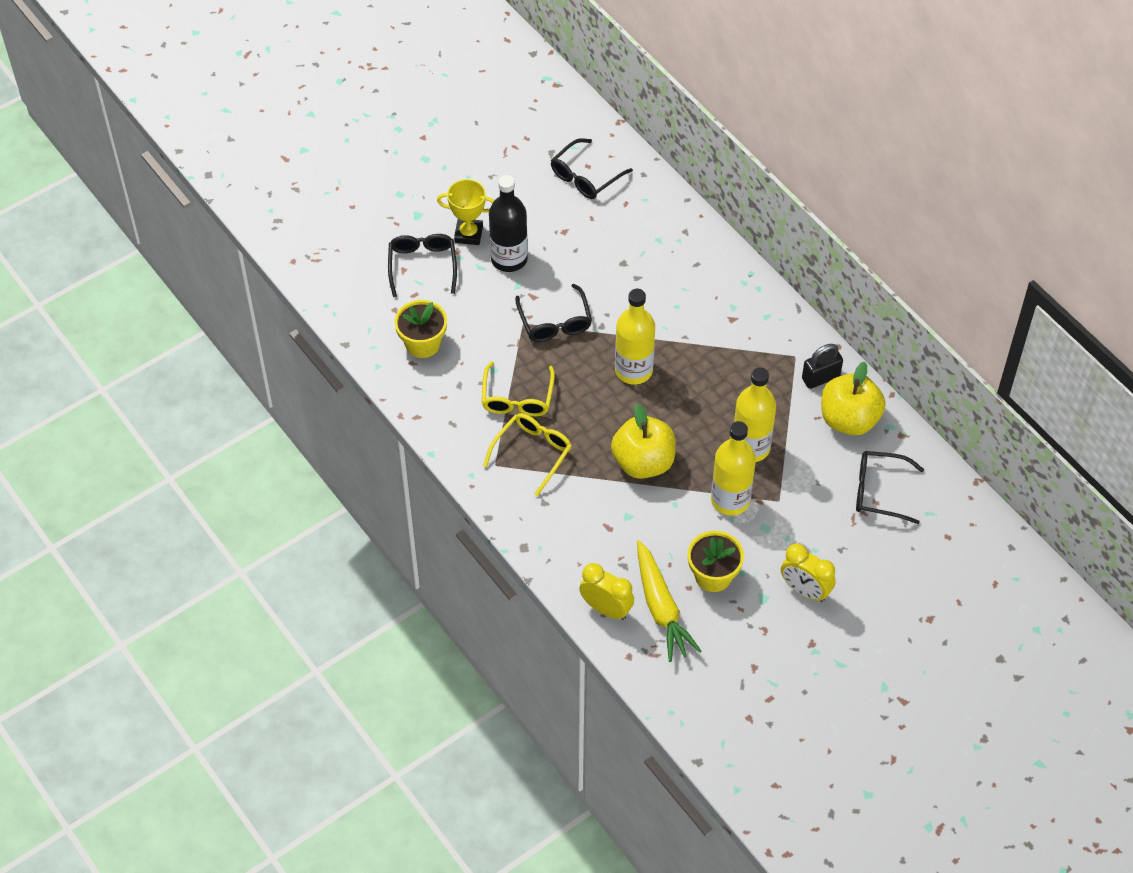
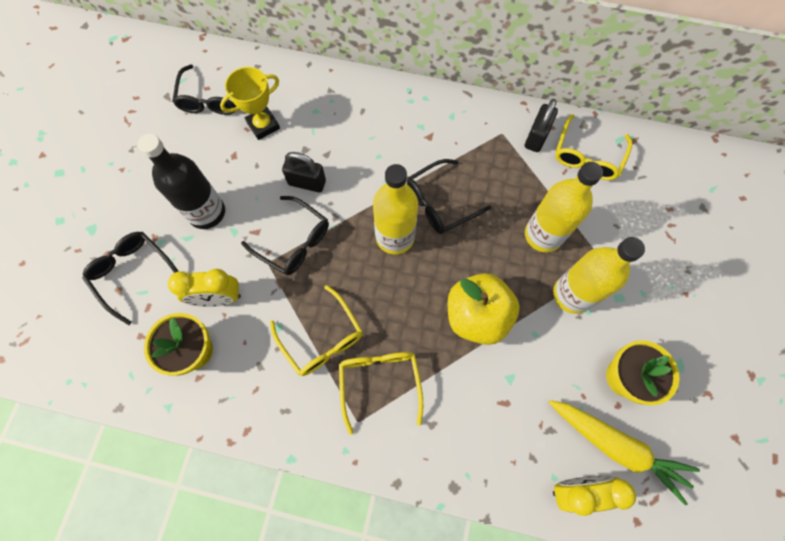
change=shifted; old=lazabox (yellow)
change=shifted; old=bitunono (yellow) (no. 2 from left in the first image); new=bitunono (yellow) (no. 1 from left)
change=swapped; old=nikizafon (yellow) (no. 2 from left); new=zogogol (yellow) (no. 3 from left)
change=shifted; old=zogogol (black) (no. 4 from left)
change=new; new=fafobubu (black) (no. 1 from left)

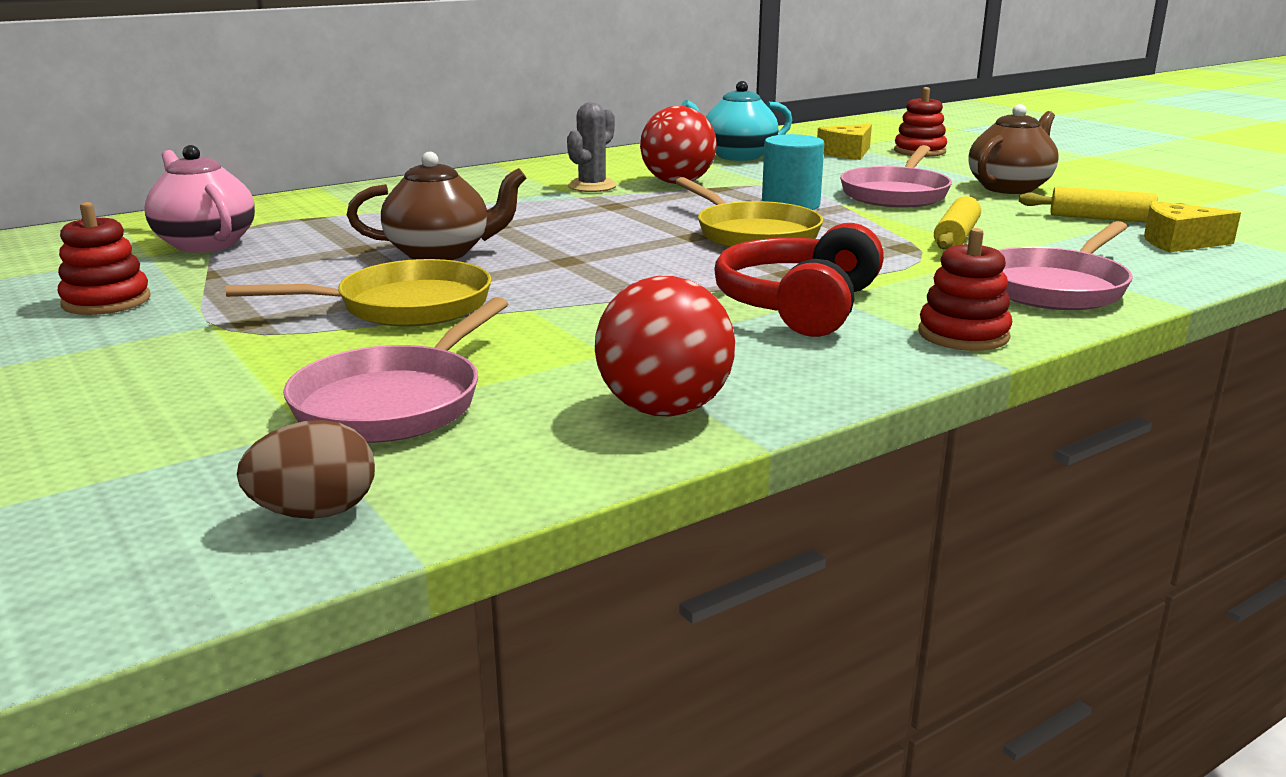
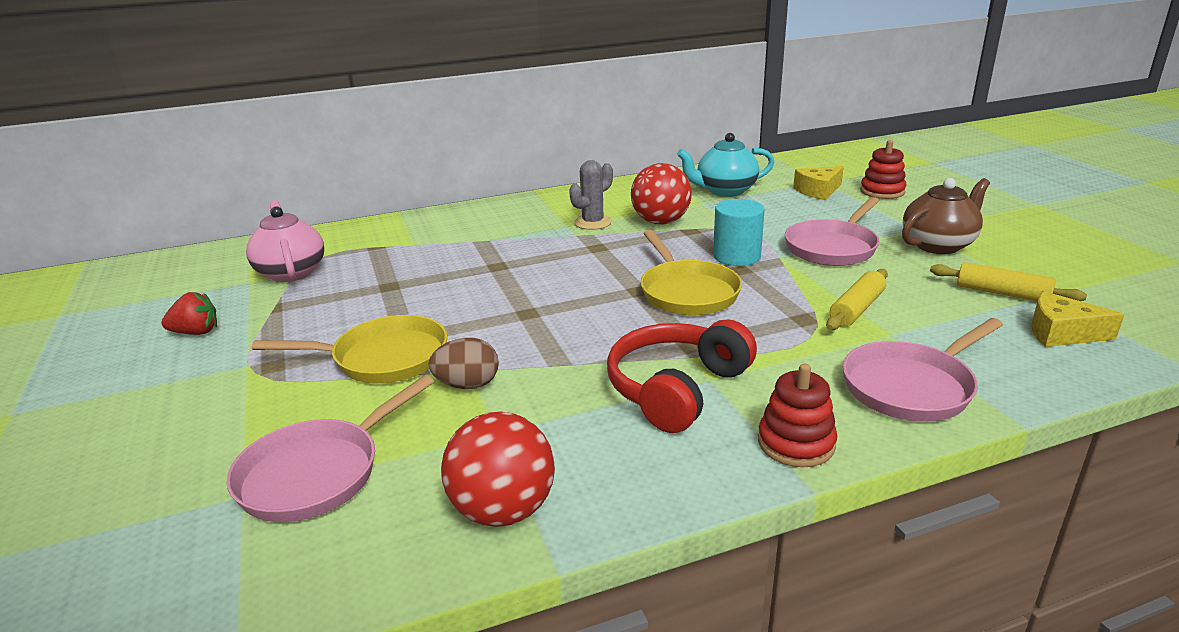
change=swapped; old=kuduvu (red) (no. 1 from left); new=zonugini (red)
change=shifted; old=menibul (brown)
change=gone; old=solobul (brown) (no. 1 from left)

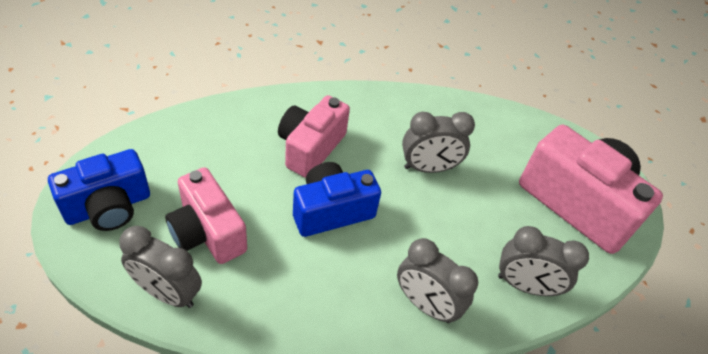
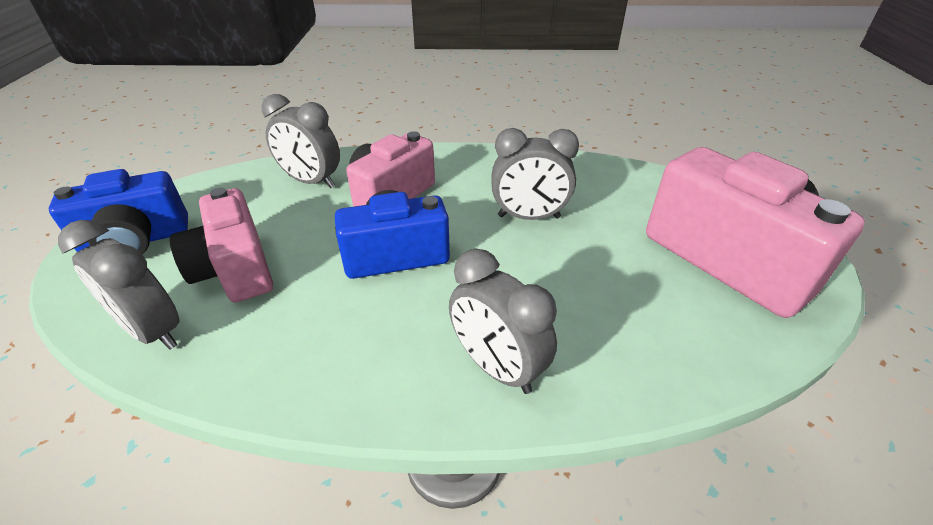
change=shifted; old=bitunono (grey) (no. 4 from left in the first image); new=bitunono (grey) (no. 2 from left)

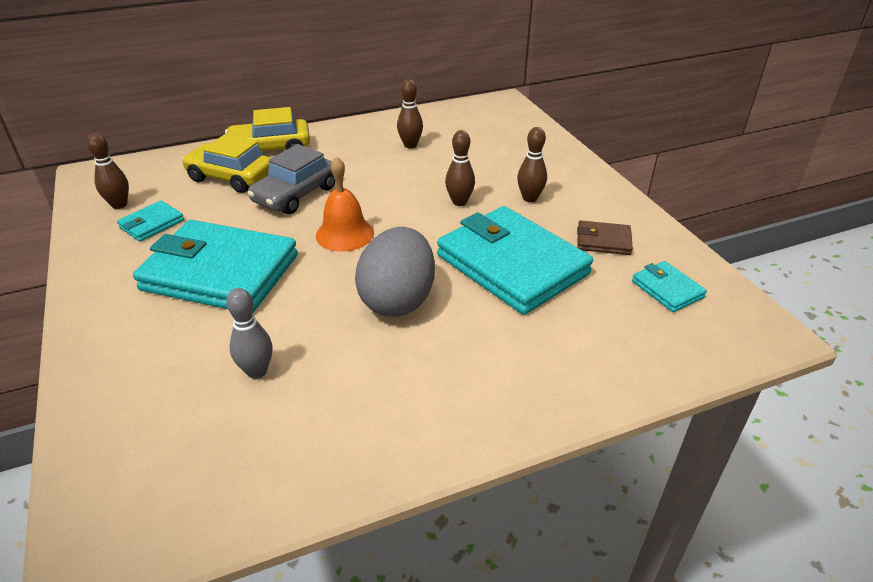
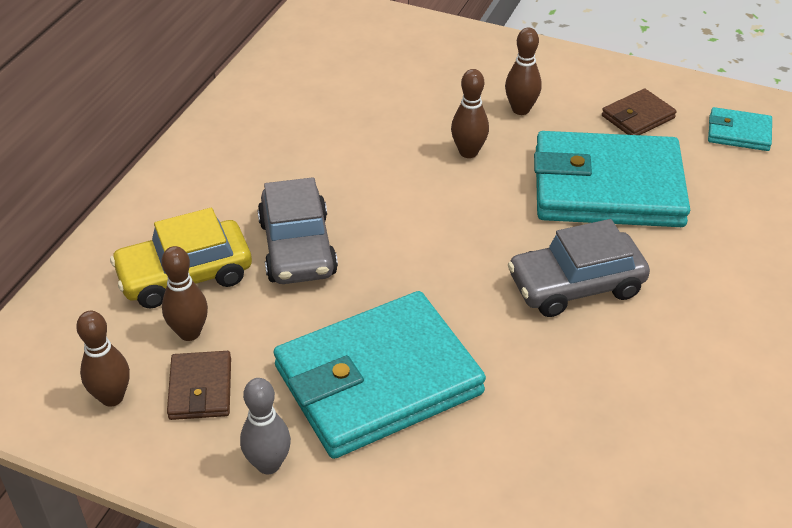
change=repainted; old=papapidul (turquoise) (no. 1 from left); new=papapidul (brown) (no. 1 from left)
change=gone; old=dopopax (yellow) (no. 2 from left)
change=shifted; old=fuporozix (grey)
change=gone; old=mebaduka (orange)
change=swapped; old=menibul (grey); new=dopopax (grey) (no. 2 from left)
change=shifted; old=fuporozix (brown) (no. 2 from left)

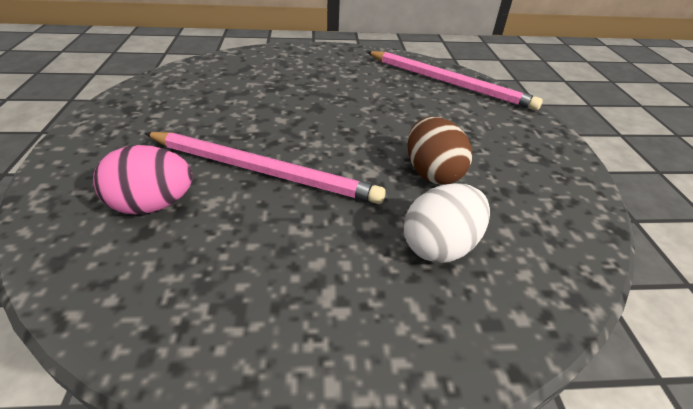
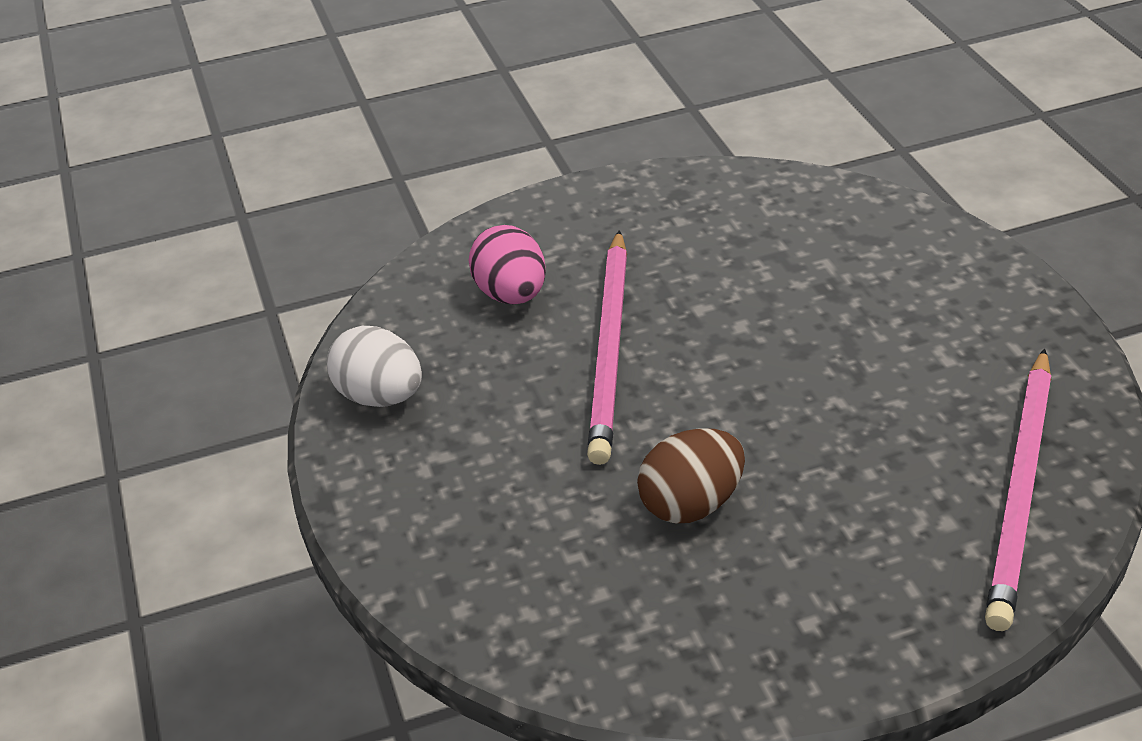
change=shifted; old=menibul (white)

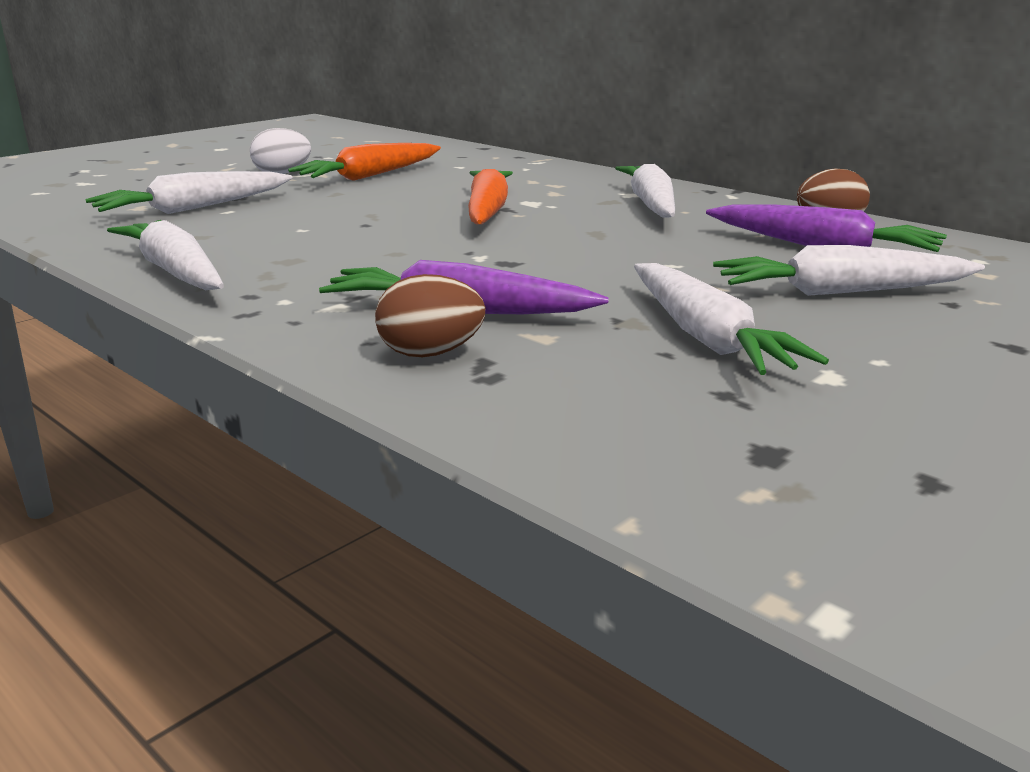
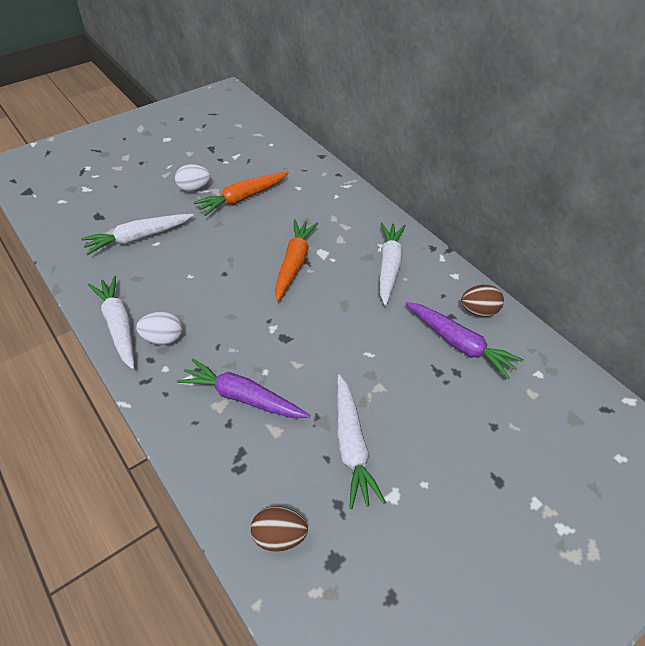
change=shifted; old=menibul (brown) (no. 1 from left)
change=gone; old=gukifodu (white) (no. 5 from left)
change=new; new=menibul (white) (no. 1 from left)

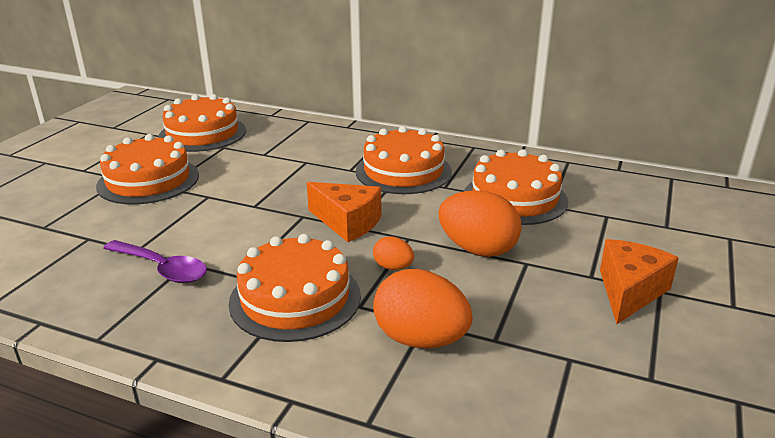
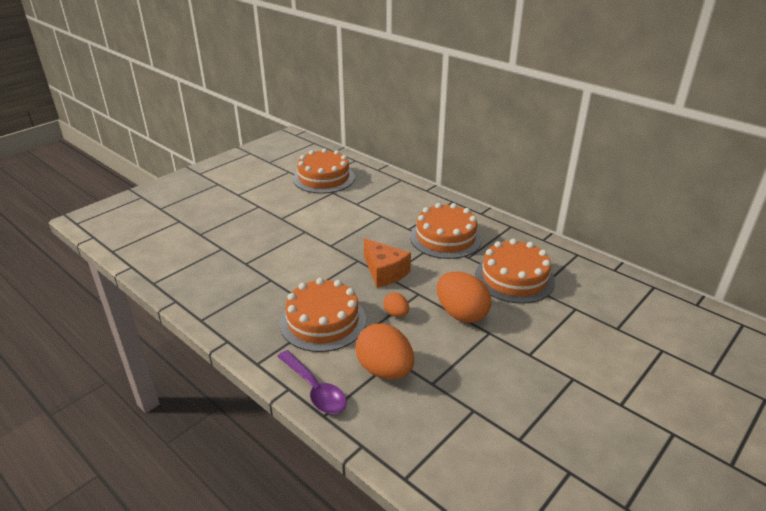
change=gone; old=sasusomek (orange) (no. 1 from left)
change=shifted; old=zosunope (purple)
change=gone; old=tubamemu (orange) (no. 2 from left)

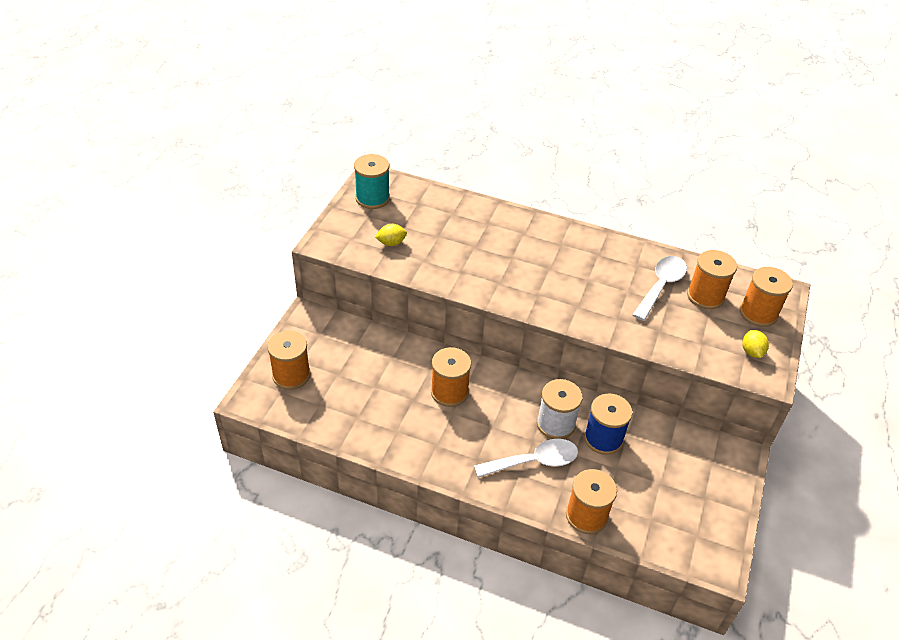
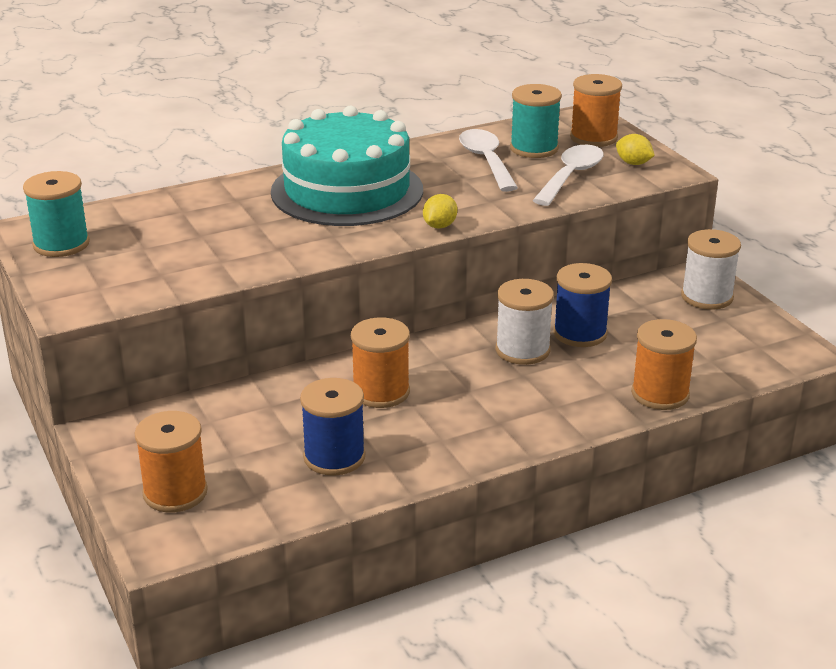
change=shifted; old=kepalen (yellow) (no. 1 from left)
change=shifted; old=zosunope (white) (no. 1 from left in the first image); new=zosunope (white) (no. 2 from left)
change=repainted; old=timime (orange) (no. 4 from left); new=timime (turquoise) (no. 2 from left)
change=new; new=sasusomek (turquoise)
change=new; new=timime (blue) (no. 1 from left)
change=new; new=timime (white) (no. 2 from left)

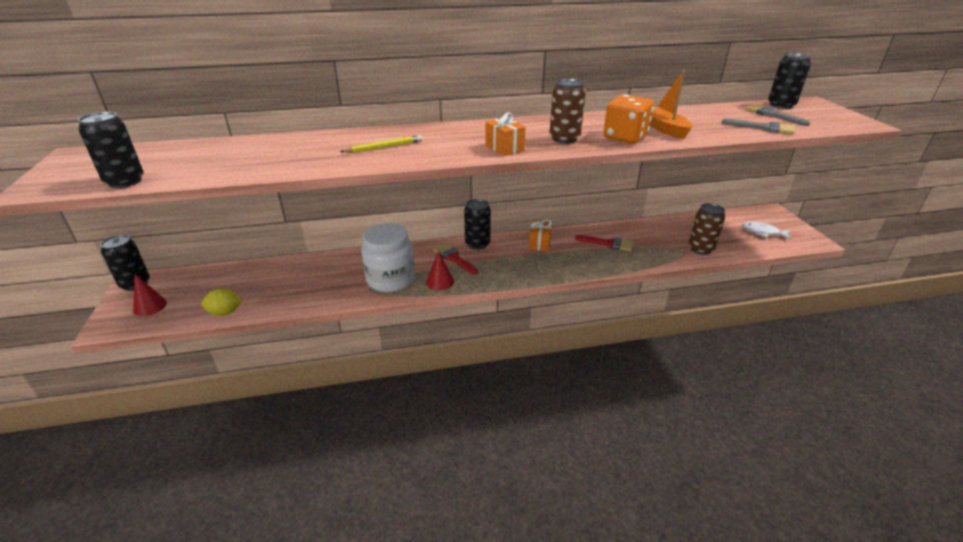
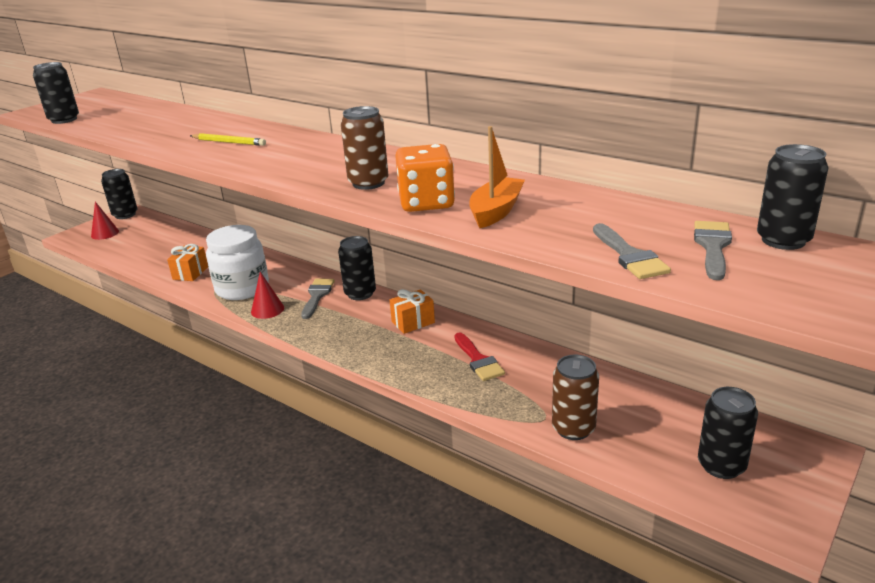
change=gone; old=kepalen (yellow)
change=repainted; old=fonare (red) (no. 1 from left); new=fonare (grey) (no. 1 from left)
change=shifted; old=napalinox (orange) (no. 1 from left)
change=swapped; old=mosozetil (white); new=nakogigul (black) (no. 4 from left)

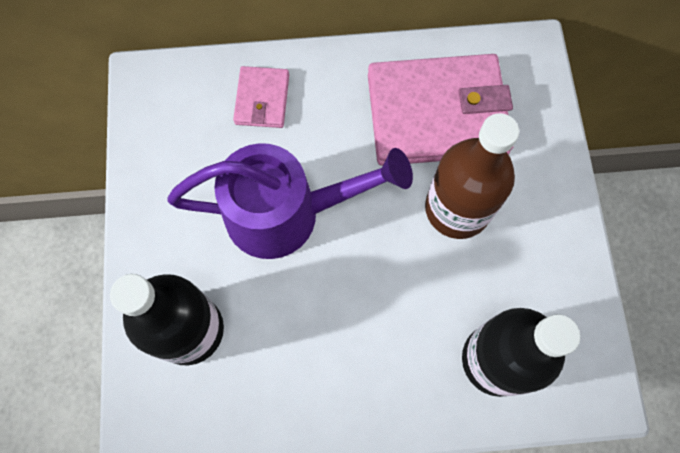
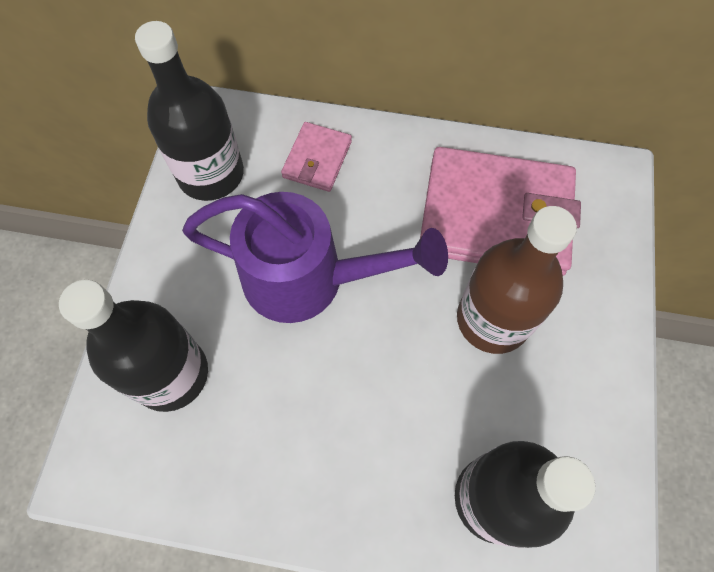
change=new; new=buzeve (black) (no. 2 from left)

